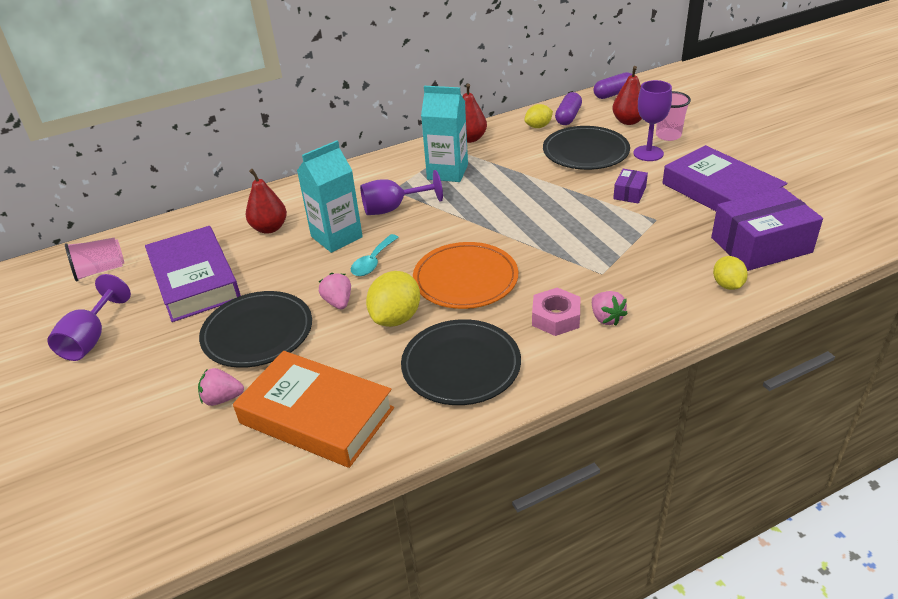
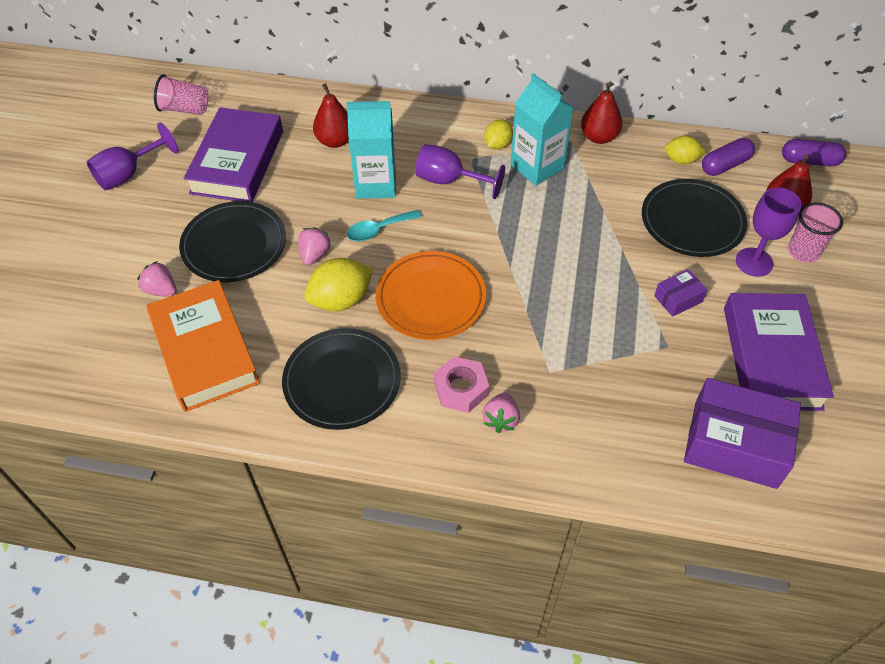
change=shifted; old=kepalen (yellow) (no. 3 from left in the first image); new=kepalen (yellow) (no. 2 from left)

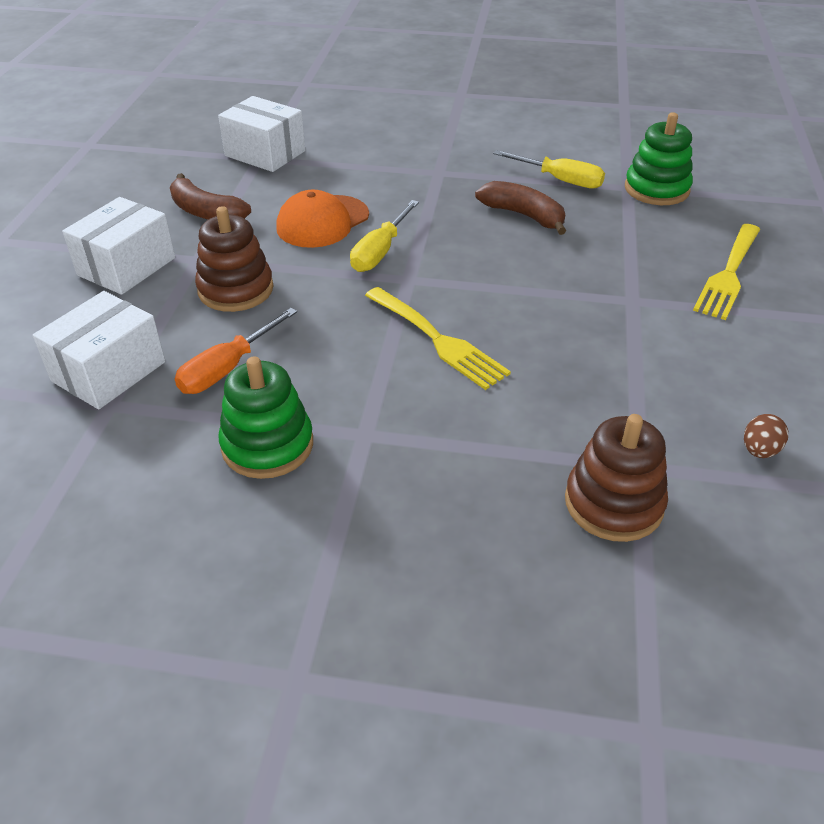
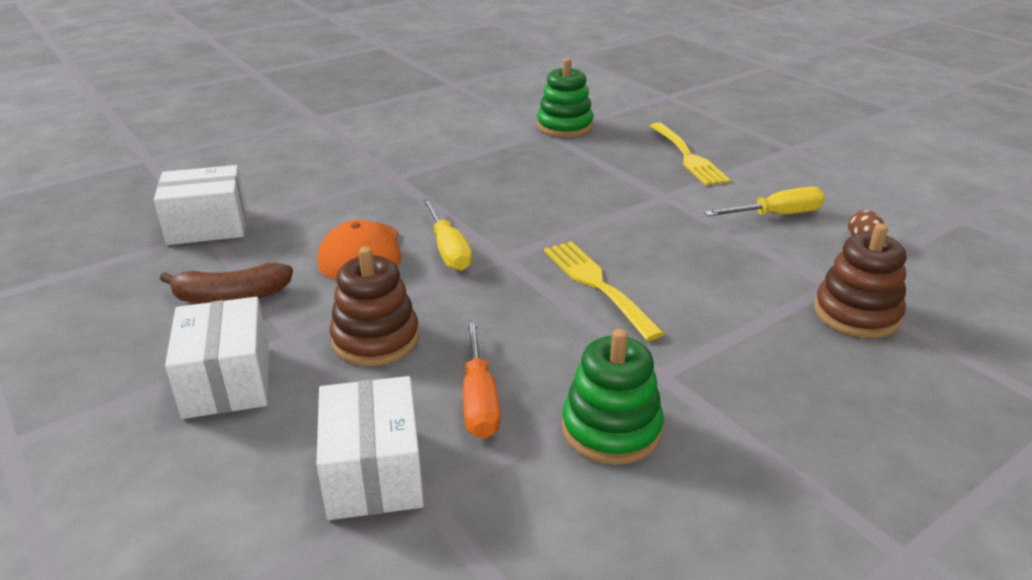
change=rotated; old=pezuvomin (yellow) (no. 1 from left); degrees=-120
change=gone; old=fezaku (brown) (no. 2 from left)
change=shifted; old=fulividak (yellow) (no. 2 from left)

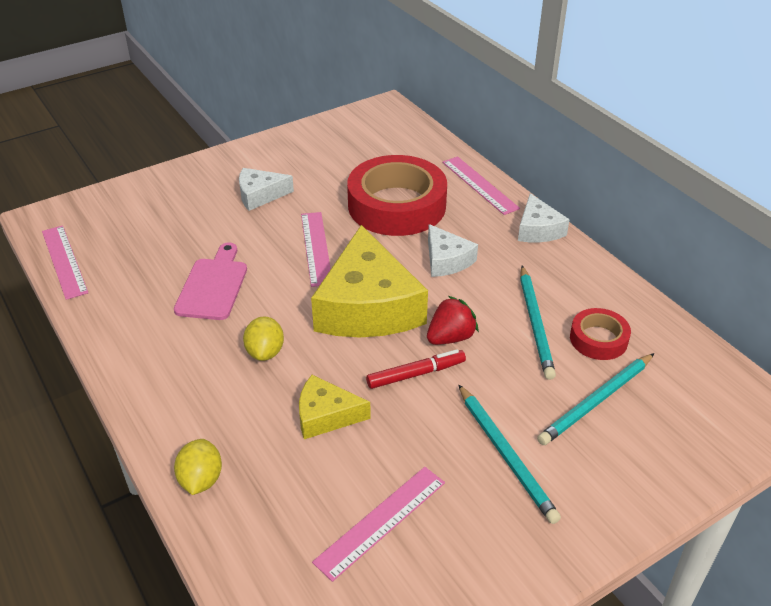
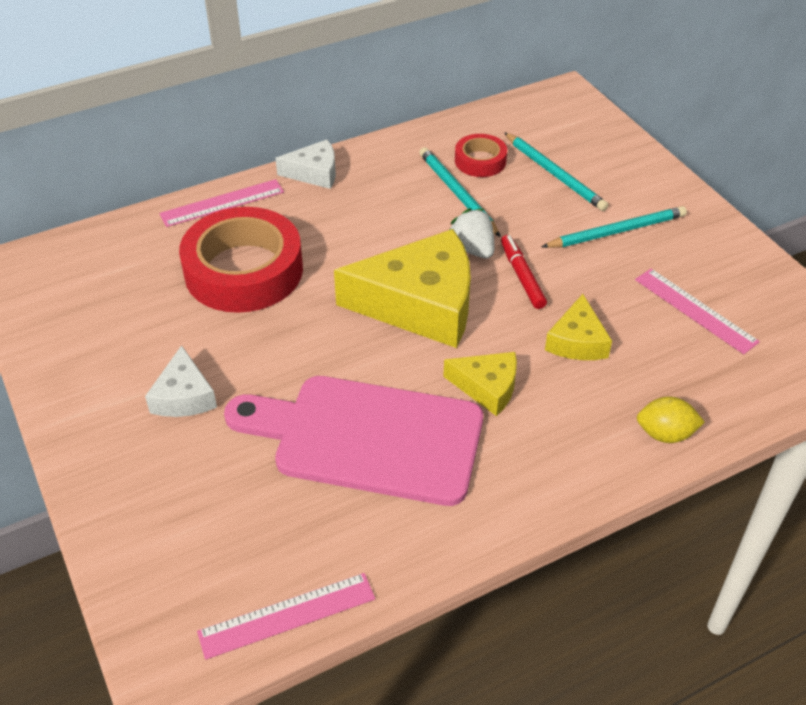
change=scaled; old=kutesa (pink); factor=1.82
change=swapped; old=kepalen (yellow) (no. 2 from left); new=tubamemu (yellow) (no. 2 from left)
change=gone; old=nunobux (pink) (no. 2 from left)
change=repainted; old=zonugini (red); new=zonugini (white)
change=gone; old=tubamemu (white) (no. 2 from left)
change=rotated; old=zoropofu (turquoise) (no. 2 from left in the first image); degrees=-120

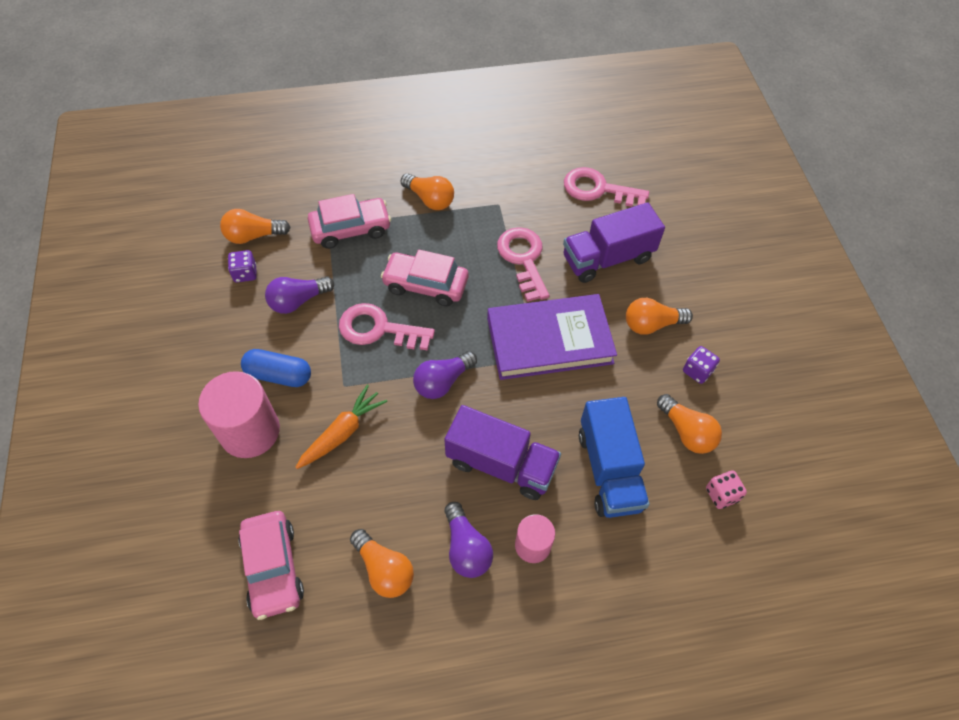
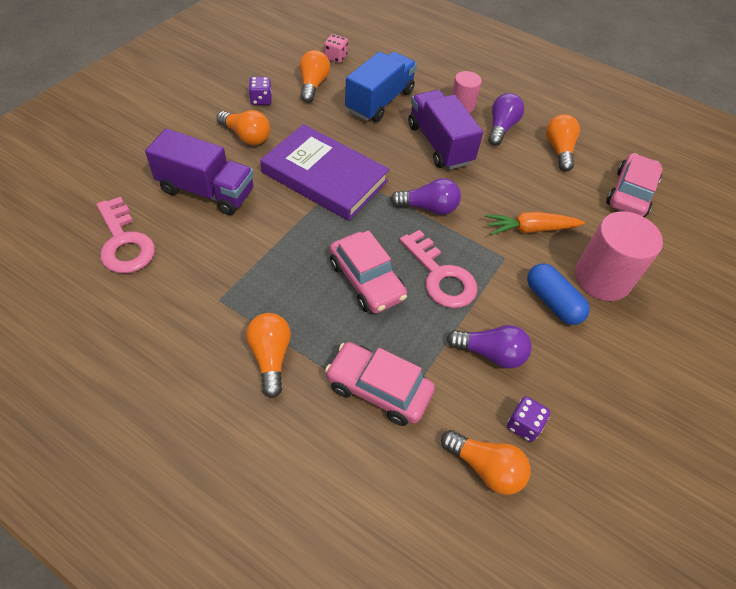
change=gone; old=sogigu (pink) (no. 2 from left)

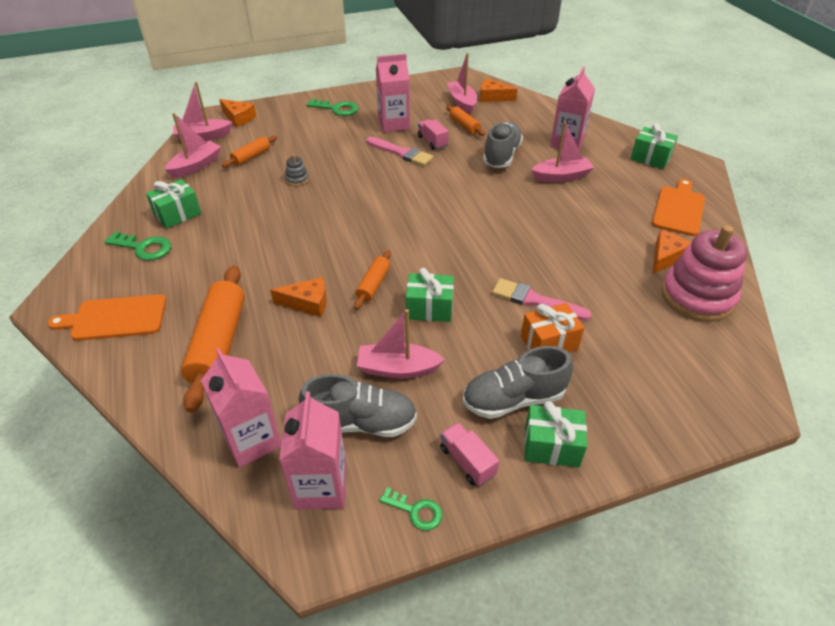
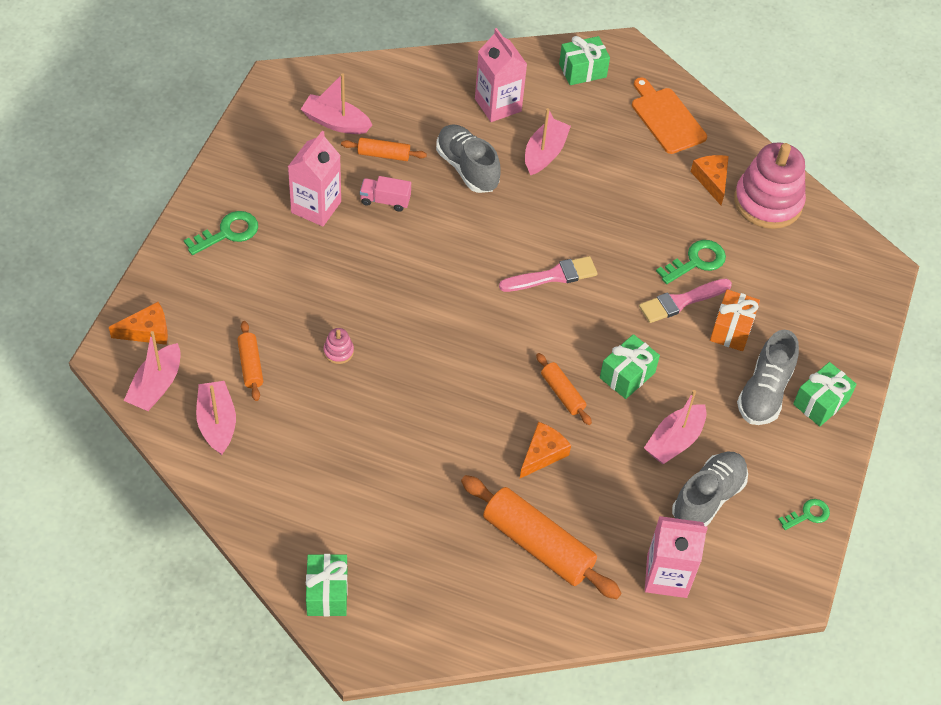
change=gone; old=kutesa (orange) (no. 1 from left)
change=shifted; old=sogigu (green) (no. 1 from left in the first image); new=sogigu (green) (no. 2 from left)
change=shifted; old=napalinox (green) (no. 1 from left)
change=gone; old=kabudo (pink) (no. 2 from left)
change=repainted; old=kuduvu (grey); new=kuduvu (pink) (no. 1 from left)
change=shifted; old=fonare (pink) (no. 1 from left)
change=gone; old=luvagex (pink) (no. 2 from left)
change=gone; old=tubamemu (orange) (no. 3 from left)

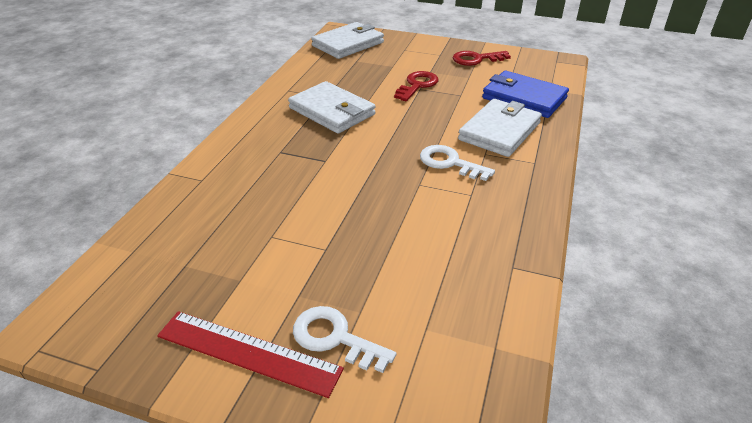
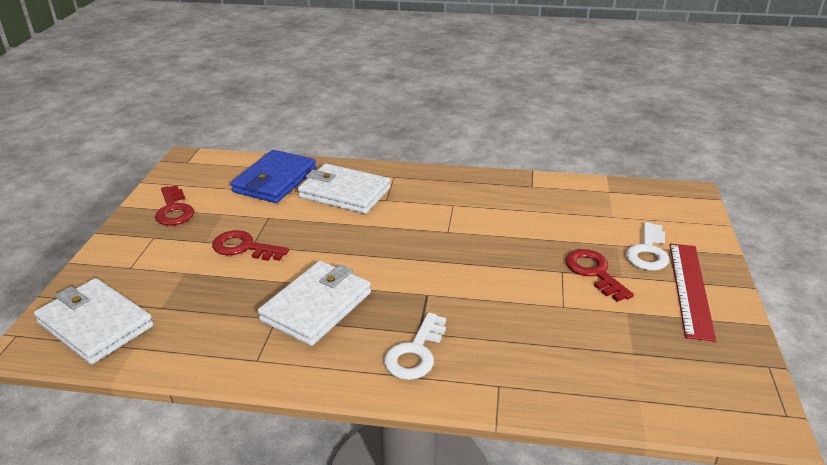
change=shifted; old=sogigu (white) (no. 2 from left in the first image); new=sogigu (white) (no. 1 from left)
change=new; new=sogigu (red) (no. 3 from left)

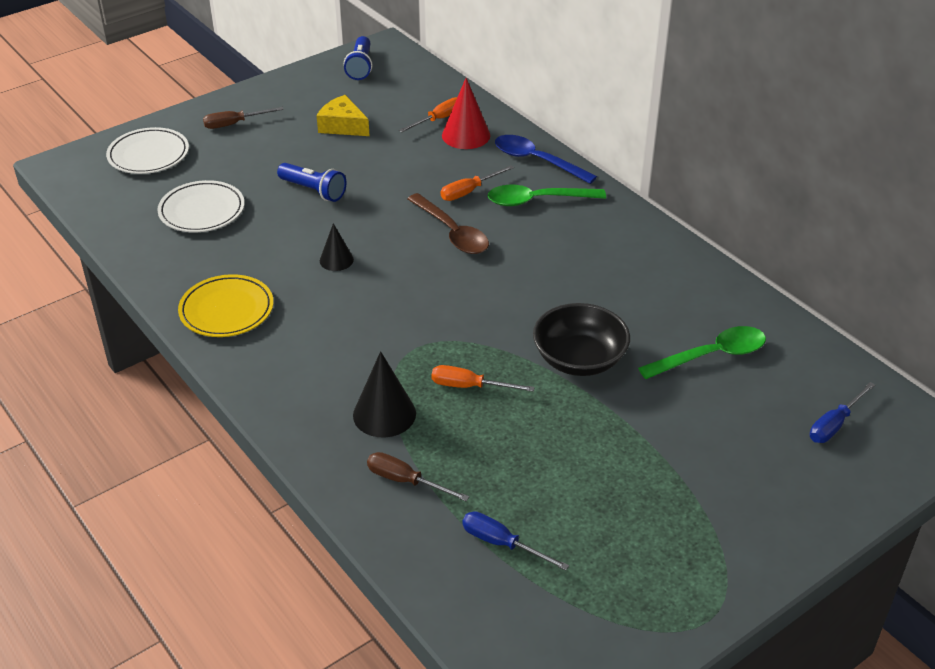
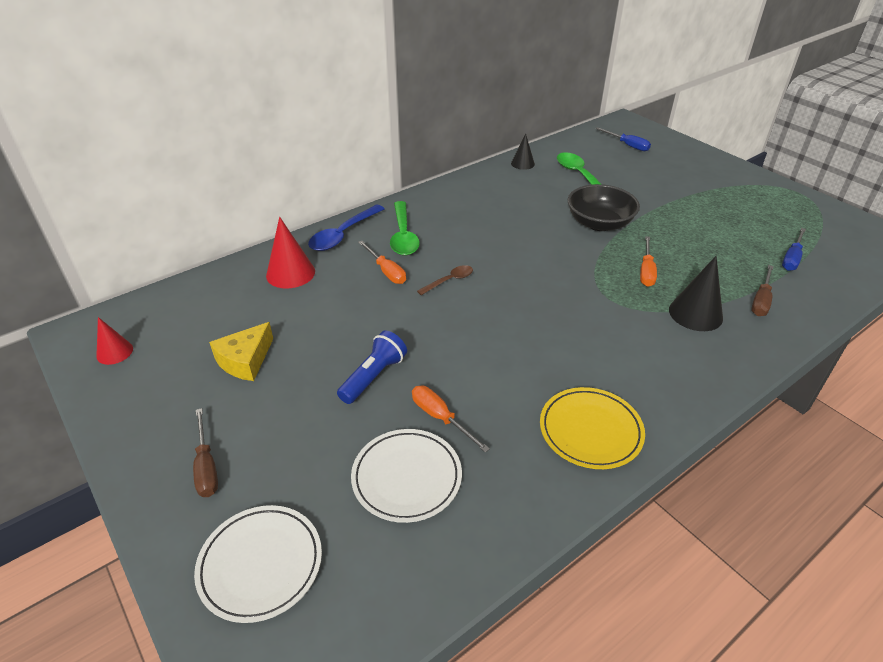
change=shifted; old=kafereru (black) (no. 1 from left)
change=swapped; old=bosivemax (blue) (no. 2 from left); new=kafereru (red) (no. 1 from left)
change=shifted; old=fulividak (orange) (no. 1 from left in the first image); new=fulividak (orange) (no. 2 from left)
change=scaled; old=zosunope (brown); factor=0.57

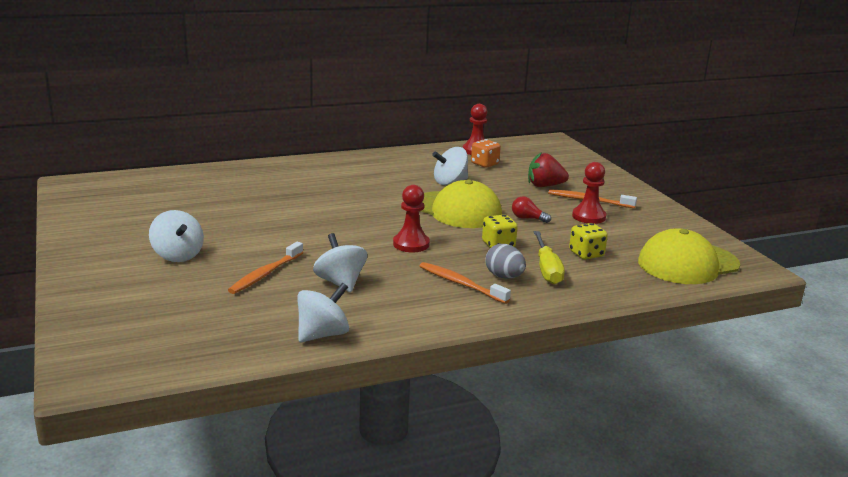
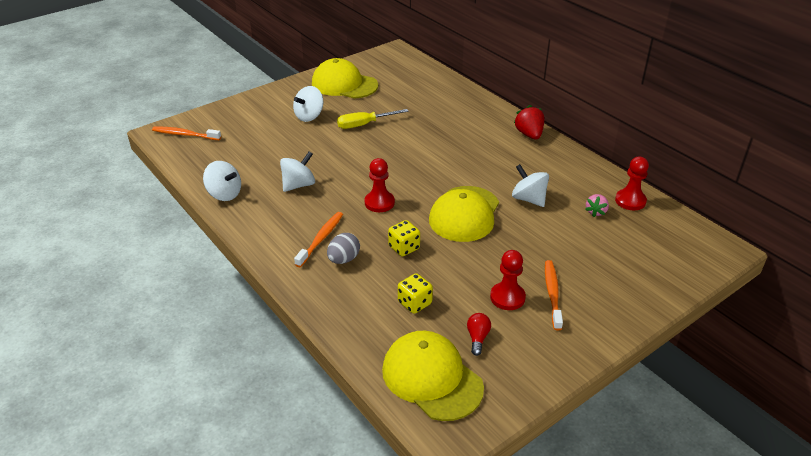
change=shifted; old=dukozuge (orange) (no. 1 from left)
change=swapped; old=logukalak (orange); new=zonugini (pink)
change=shifted; old=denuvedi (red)
change=shifted; old=zonugini (red)
change=shifted; old=fulividak (yellow)
change=new; new=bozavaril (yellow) (no. 1 from left)

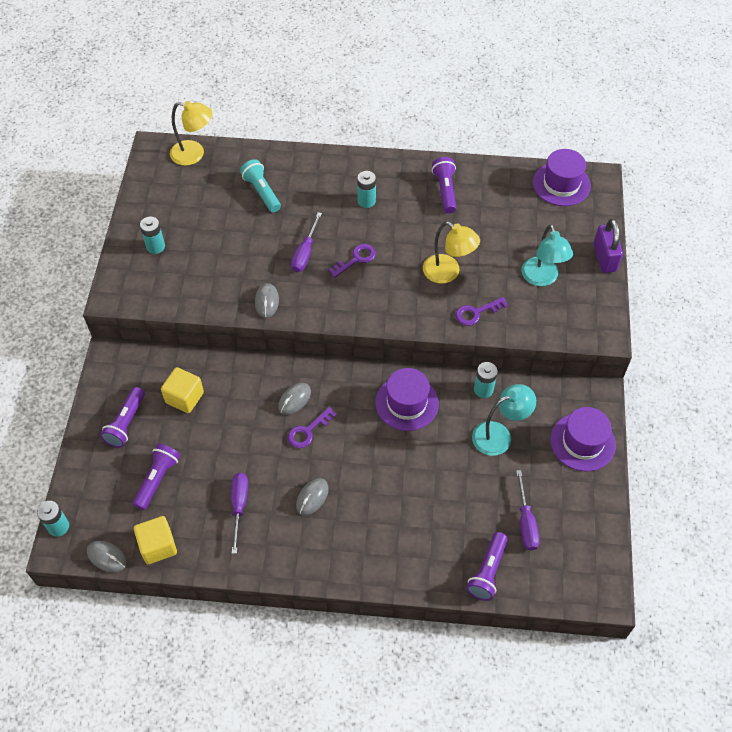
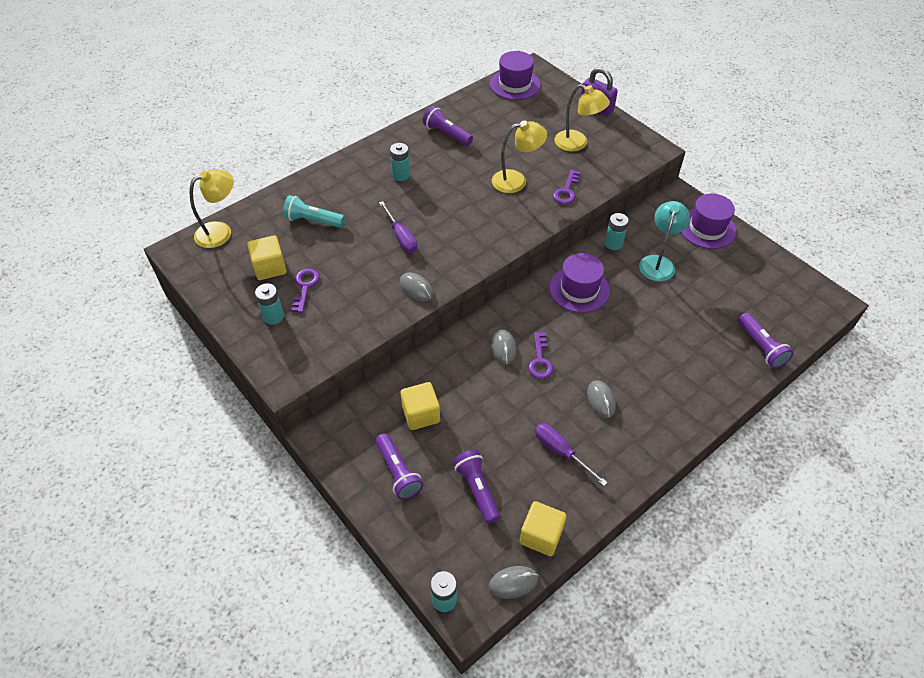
change=shifted; old=sogigu (purple) (no. 2 from left in the first image); new=sogigu (purple) (no. 1 from left)
change=gone; old=fulividak (purple) (no. 3 from left)
change=repainted; old=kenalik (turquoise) (no. 2 from left); new=kenalik (yellow) (no. 3 from left)
change=new; new=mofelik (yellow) (no. 1 from left)

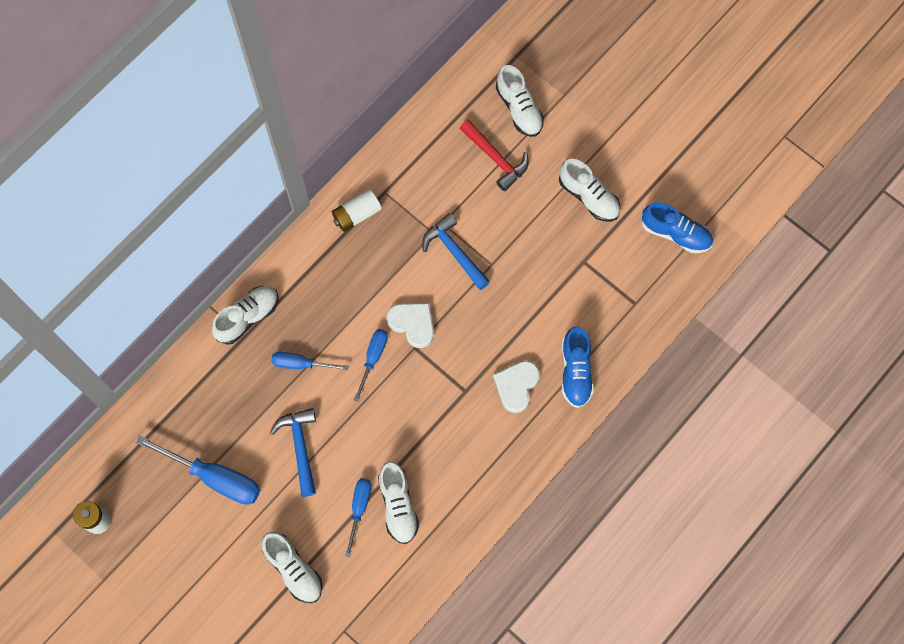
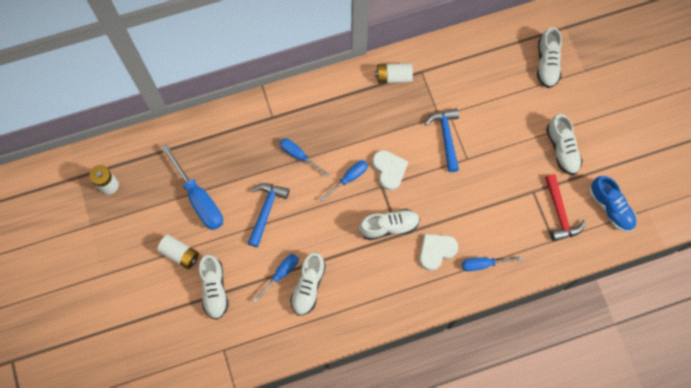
change=shifted; old=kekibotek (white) (no. 1 from left in the first image); new=kekibotek (white) (no. 3 from left)
change=shifted; old=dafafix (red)
change=swapped; old=kekibotek (blue) (no. 1 from left); new=fulividak (blue) (no. 5 from left)
change=new; new=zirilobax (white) (no. 2 from left)

